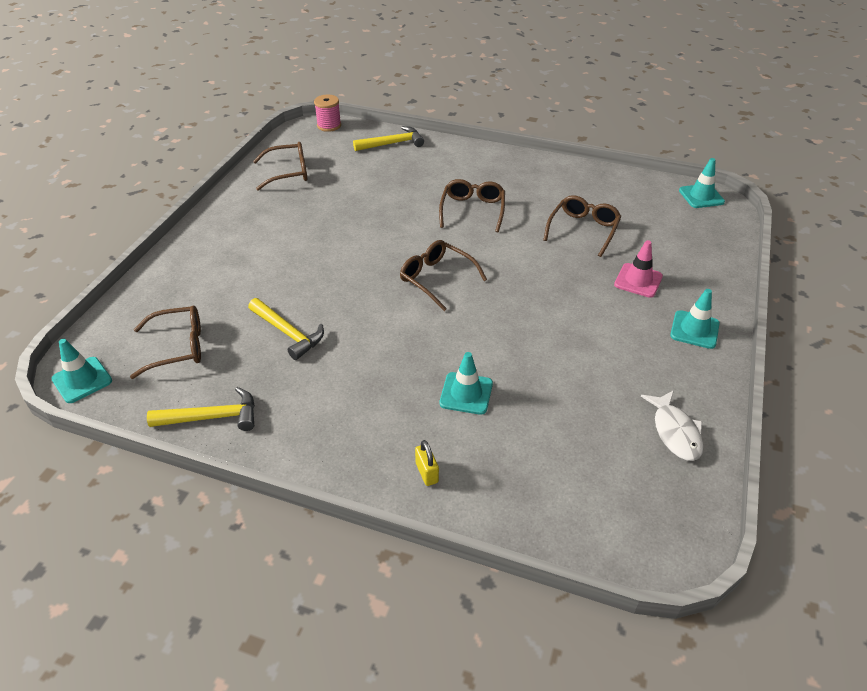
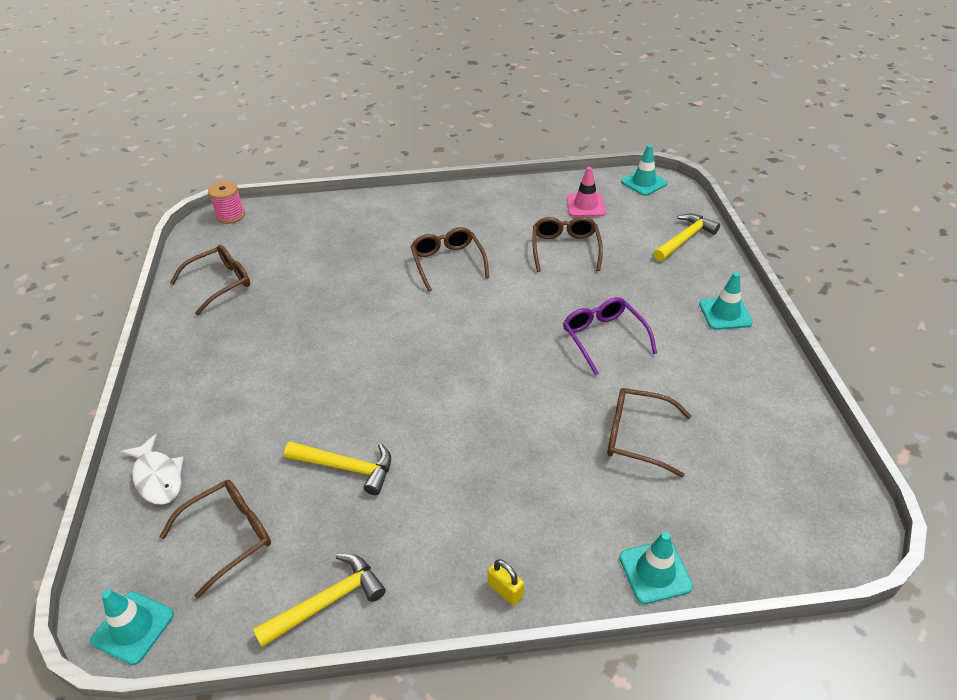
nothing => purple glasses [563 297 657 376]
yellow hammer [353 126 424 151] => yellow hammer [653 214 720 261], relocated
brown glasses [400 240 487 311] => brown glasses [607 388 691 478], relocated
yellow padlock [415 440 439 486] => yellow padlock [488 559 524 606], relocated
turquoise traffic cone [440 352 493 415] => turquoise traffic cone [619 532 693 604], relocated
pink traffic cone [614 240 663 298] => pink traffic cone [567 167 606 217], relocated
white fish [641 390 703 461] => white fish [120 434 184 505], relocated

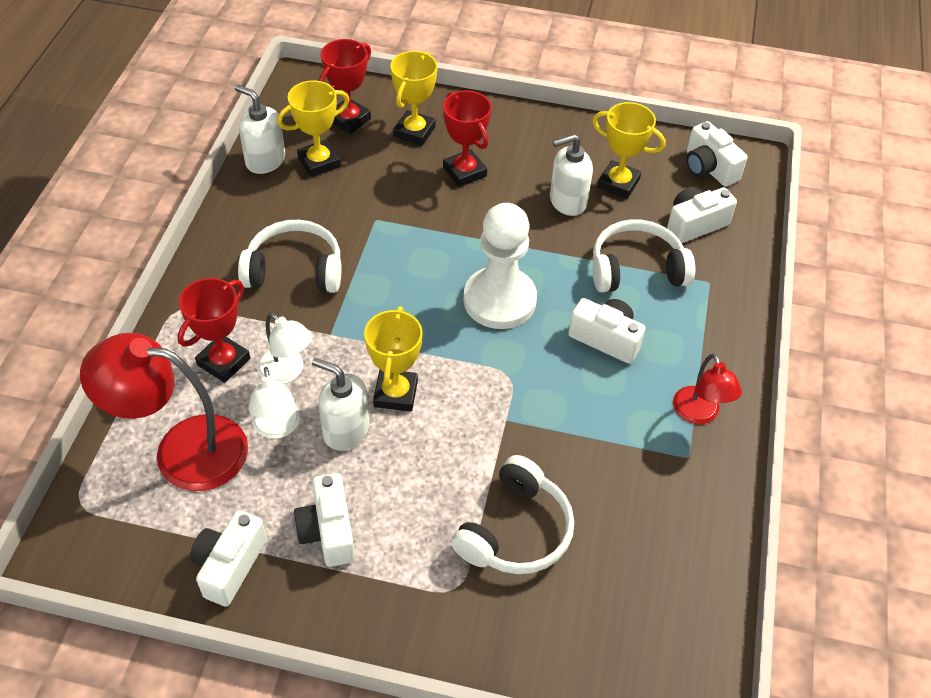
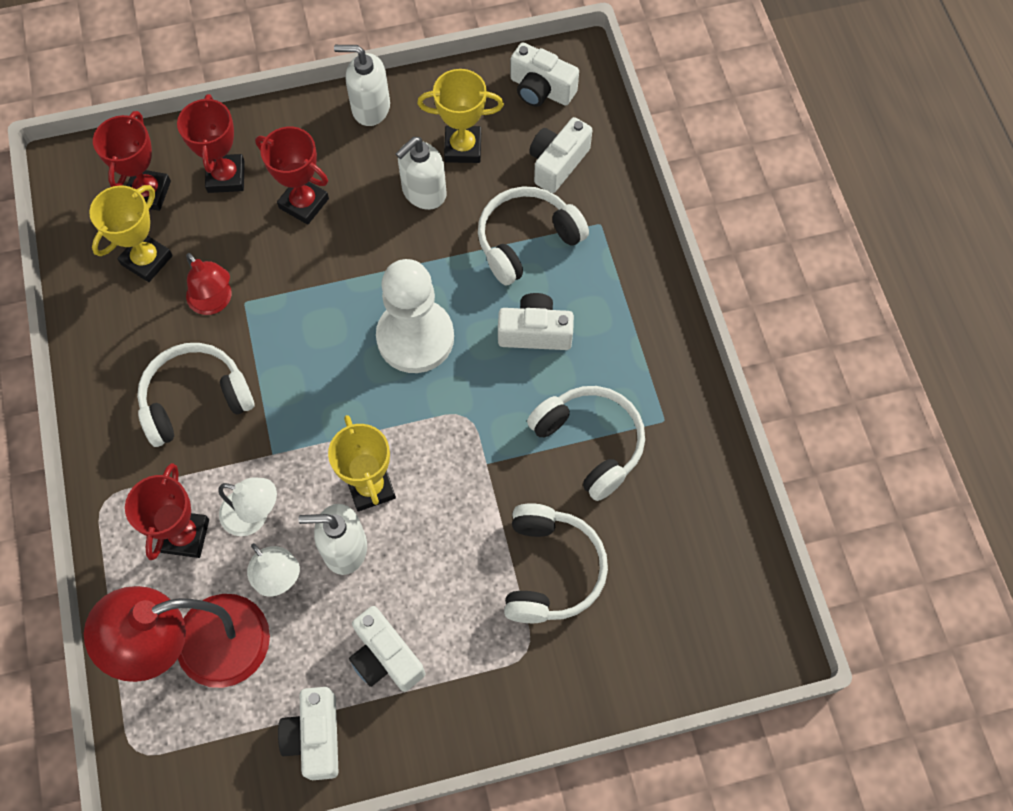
nothing => white headphones [527 386 645 501]
white soap dispenser [235 85 285 174] => white soap dispenser [334 45 390 126], relocated
red lamp [673 353 742 424] => red lamp [186 253 232 315], relocated
yellow trophy [390 51 438 146] => red trophy [177 94 245 193]

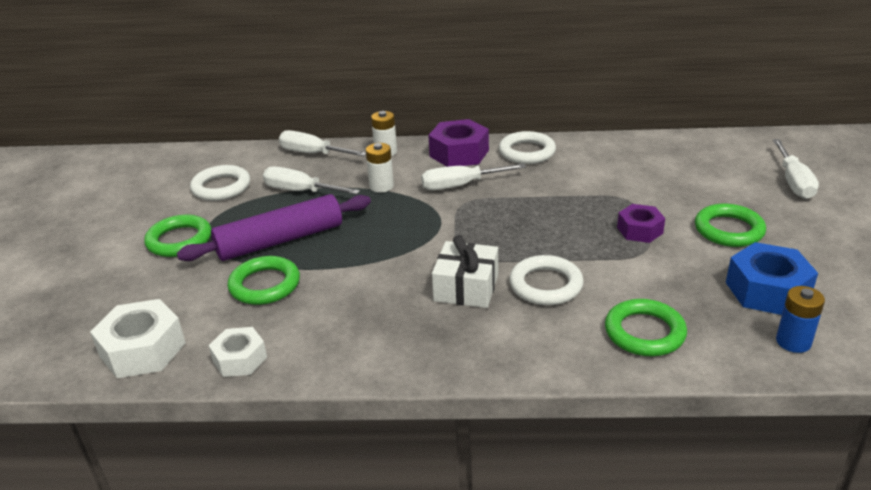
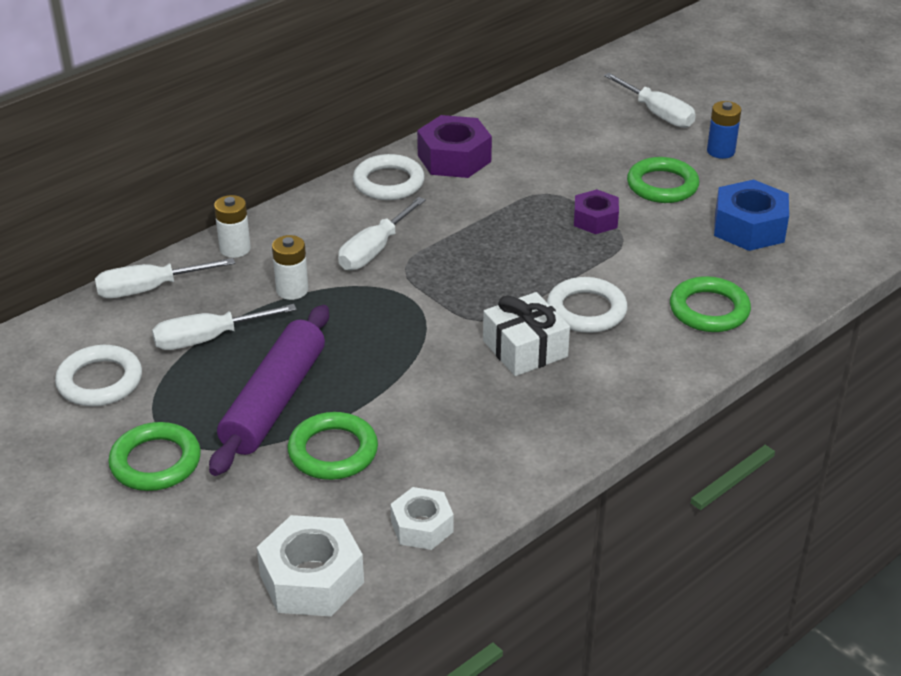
purple nut [428 119 489 167] => purple nut [417 115 492 178], relocated
blue battery [776 286 825 353] => blue battery [707 101 741 159], relocated

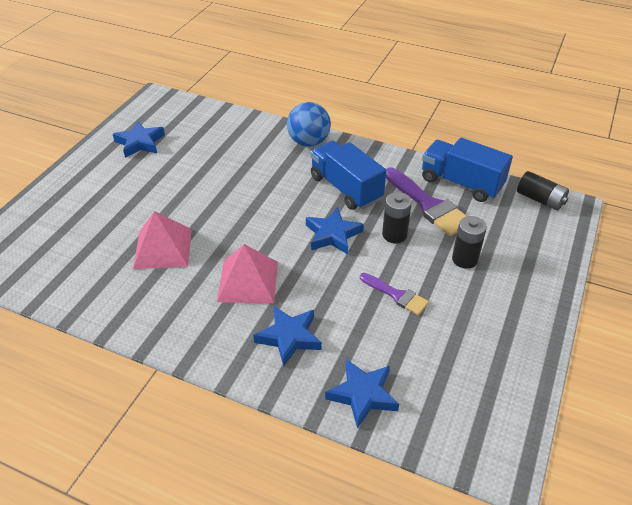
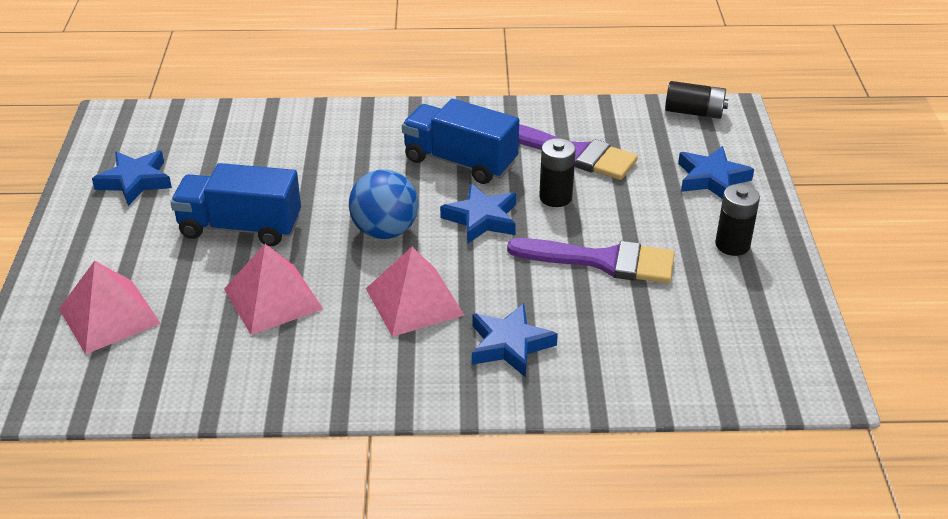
nothing => pink pyramid [59 261 161 354]
blue ball [287 102 331 147] => blue ball [349 170 419 239], relocated
blue star [325 359 399 429] => blue star [678 146 754 199], relocated
blue truck [422 138 513 202] => blue truck [170 163 301 246], relocated
black battery [452 216 487 269] => black battery [715 184 760 256], relocated
purple brush [360 273 429 315] => purple brush [507 238 675 283], x1.71

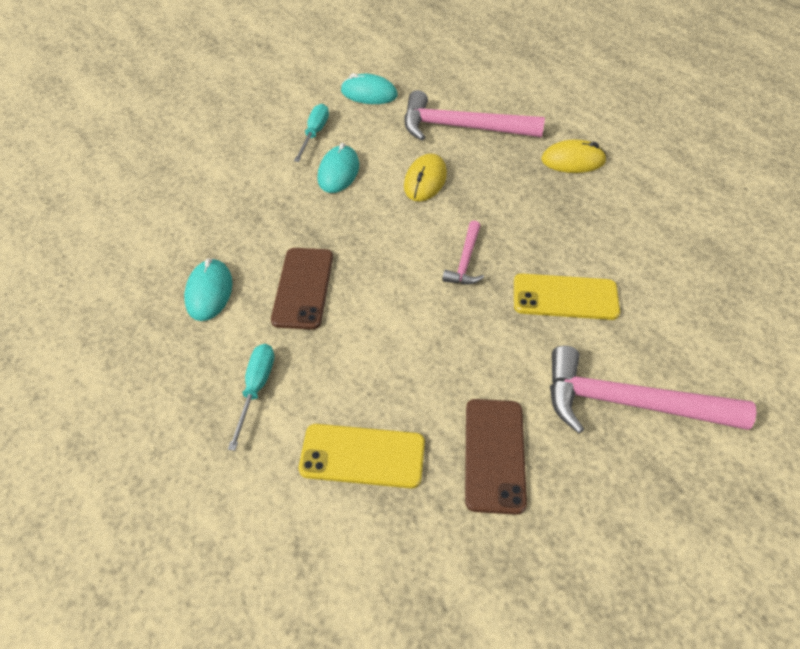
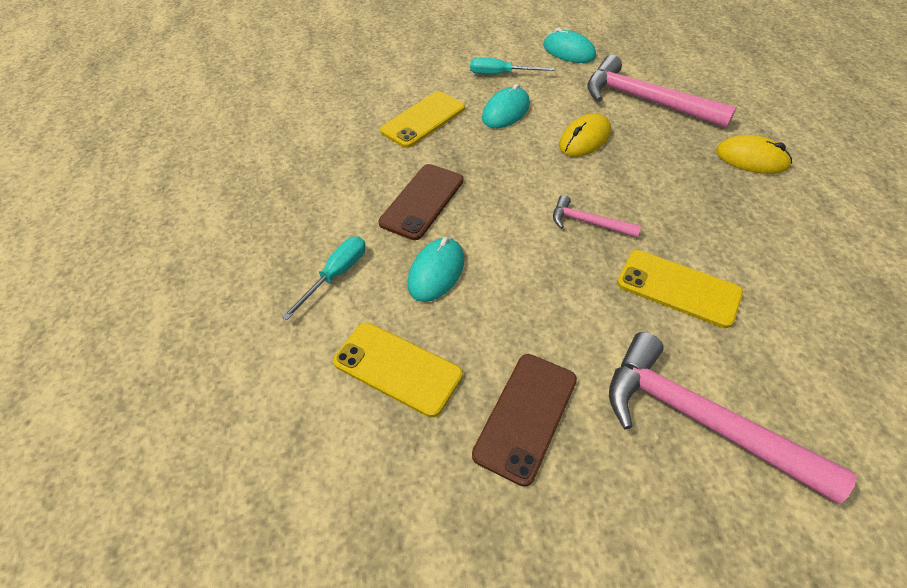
nothing => yellow phone [380 91 465 148]
turquoise mouse [184 258 232 321] => turquoise mouse [408 237 464 302], relocated
turquoise screwdriver [294 104 329 162] => turquoise screwdriver [470 58 554 74], 120 degrees counterclockwise
pink hammer [442 221 484 284] => pink hammer [553 195 641 238], 75 degrees clockwise

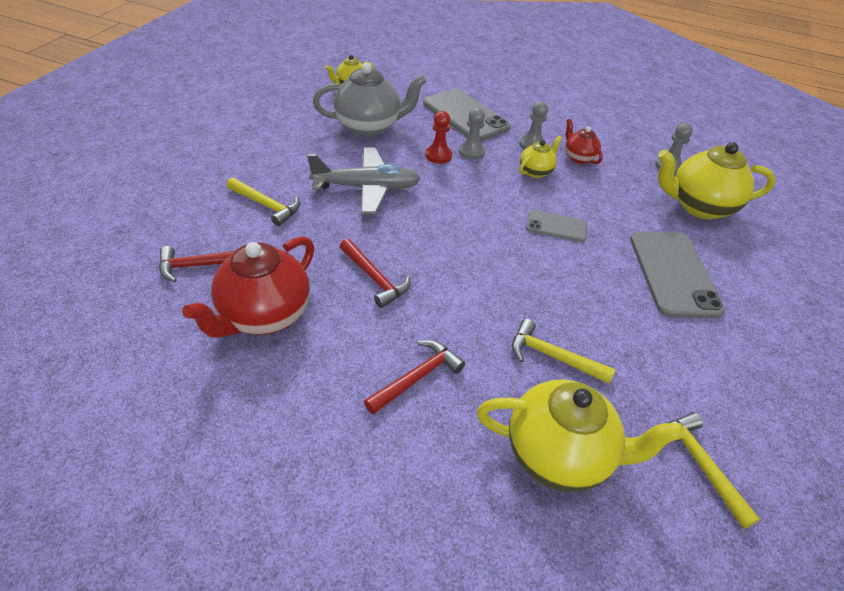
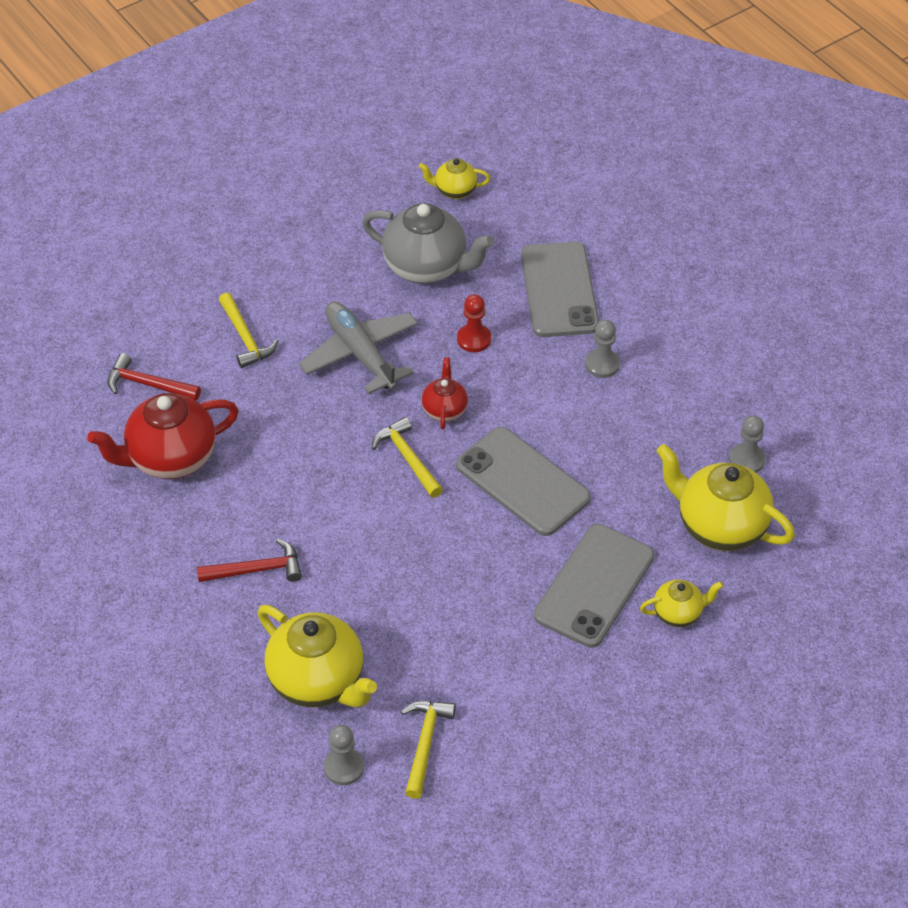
red hammer [340 239 411 308] => nothing
grey pawn [459 108 485 160] => grey pawn [324 725 364 785], relocated
yellow hammer [512 319 615 384] => yellow hammer [372 417 443 498], relocated
yellow teapot [519 136 562 178] => yellow teapot [640 579 723 627], relocated
red teapot [565 119 603 164] => red teapot [422 357 468 430], relocated
grey plane [307 147 421 214] => grey plane [299 302 418 394], 150 degrees counterclockwise
grey phone [526 210 587 242] => grey phone [456 427 591 536], x1.83

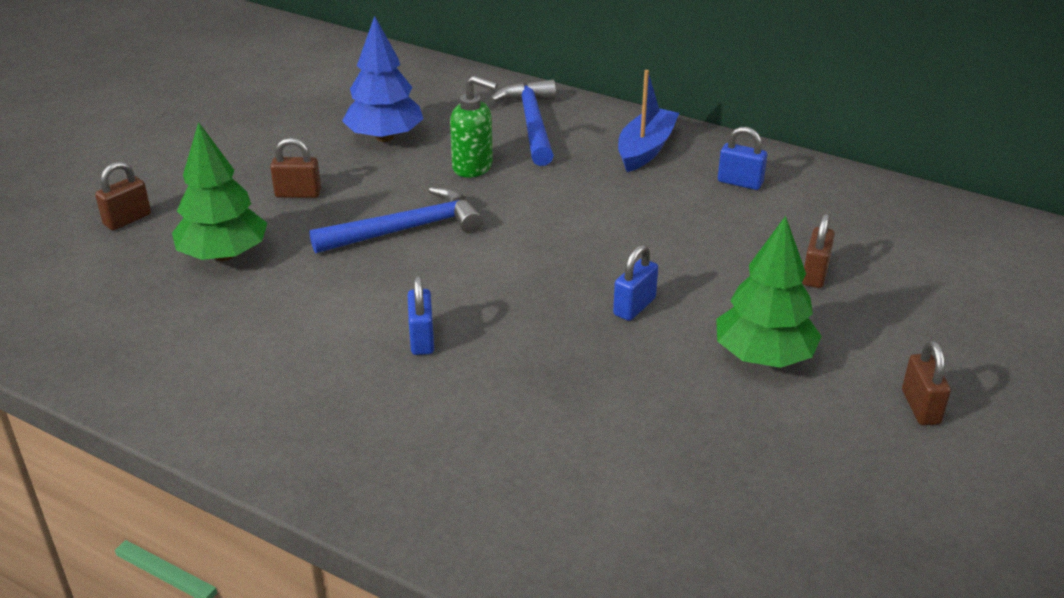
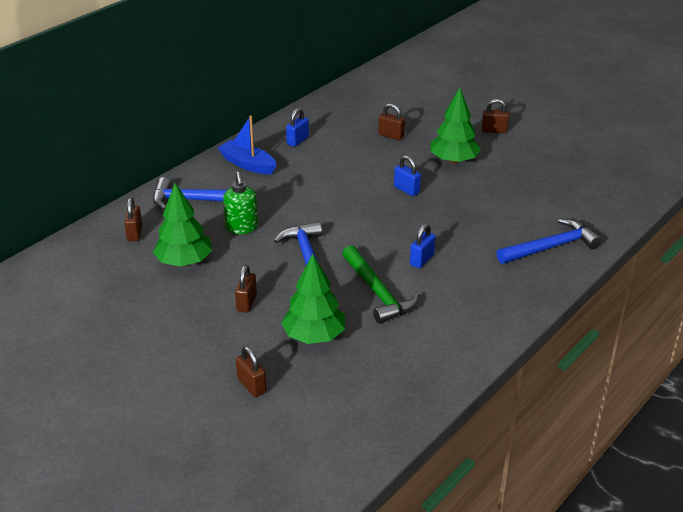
nothing => brown padlock [124 197 142 241]
nothing => green hammer [342 245 419 324]
nothing => blue hammer [497 219 602 264]
blue tree [342 16 423 142] => green tree [153 183 212 267]
blue padlock [408 275 434 355] => blue padlock [410 223 436 268], 60 degrees counterclockwise
green soap dispenser [450 75 498 178] => green soap dispenser [223 172 258 234], 135 degrees clockwise

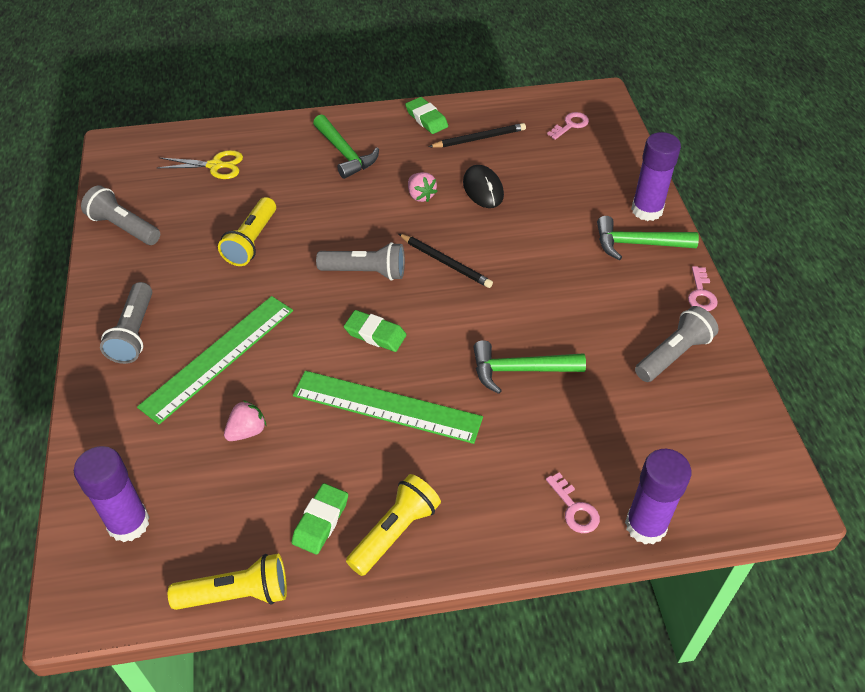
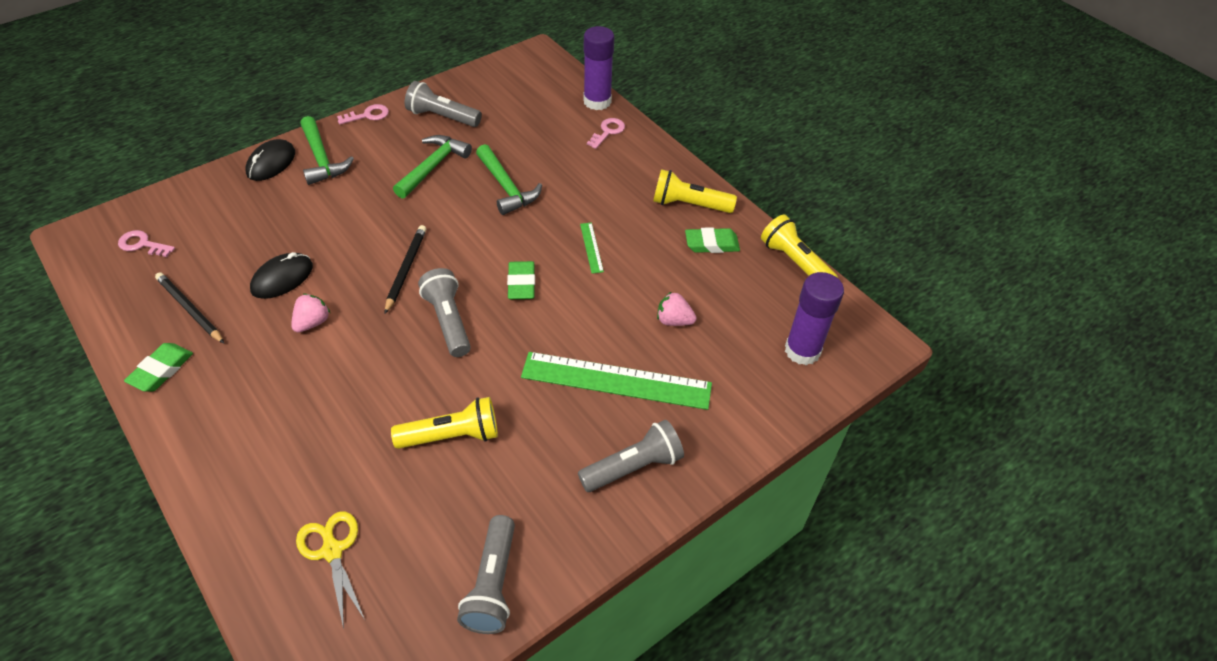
green hammer [313 115 379 179] => green hammer [393 135 472 199], relocated
purple glue stick [631 132 681 221] => black mouse [245 139 295 181]
green ruler [293 371 483 444] => green ruler [580 222 604 274], x0.42

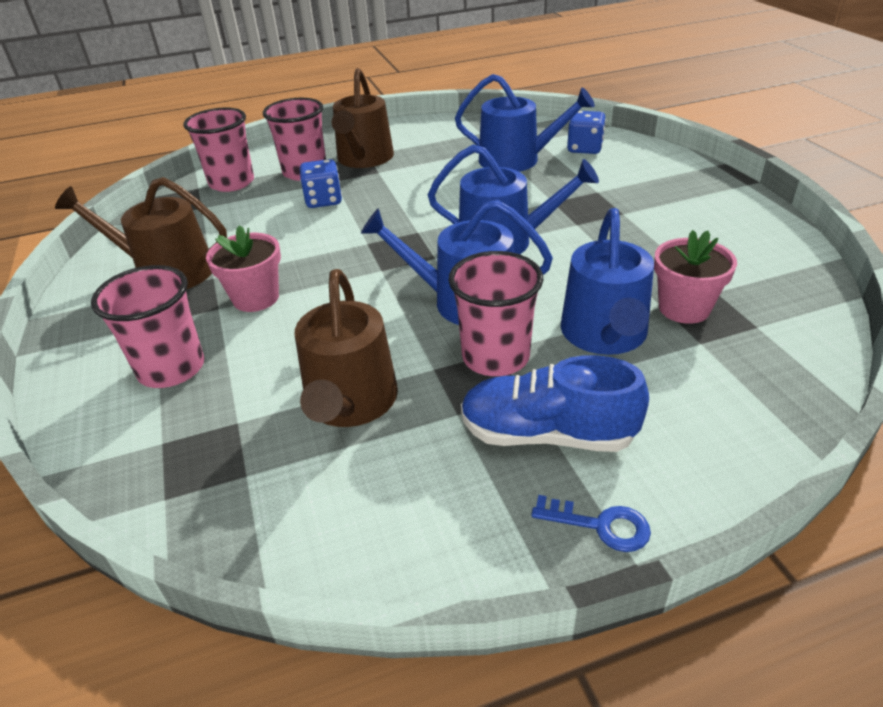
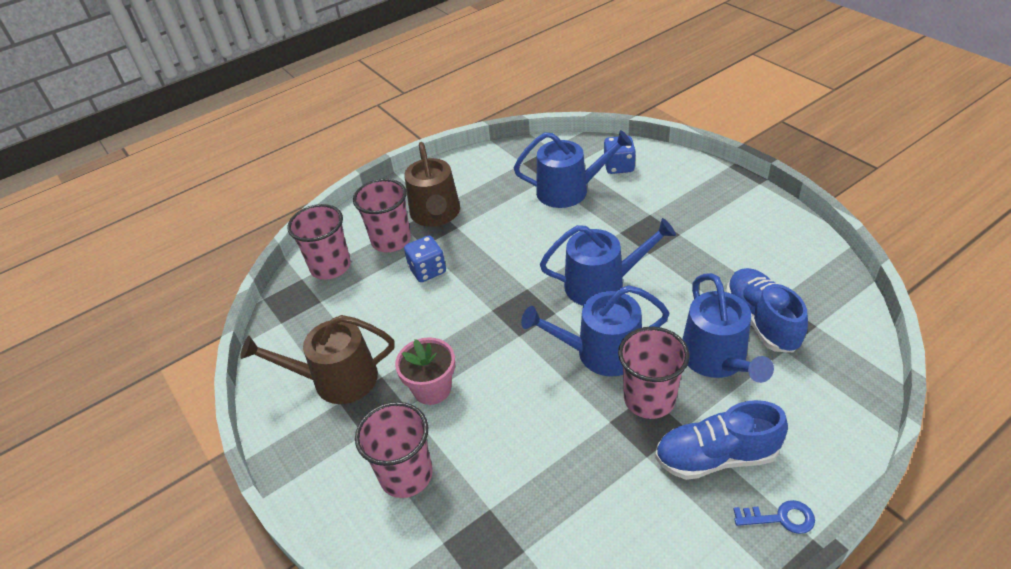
brown watering can [295 269 398 427] => nothing
pink flower pot [654 230 737 324] => blue shoe [726 268 808 352]

